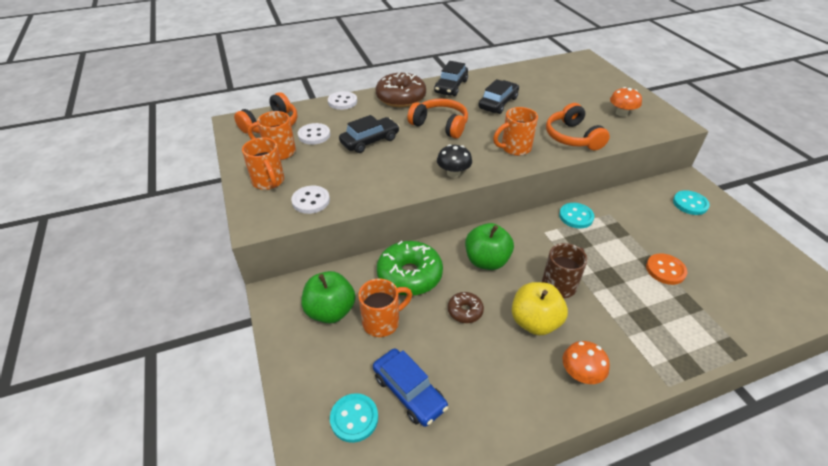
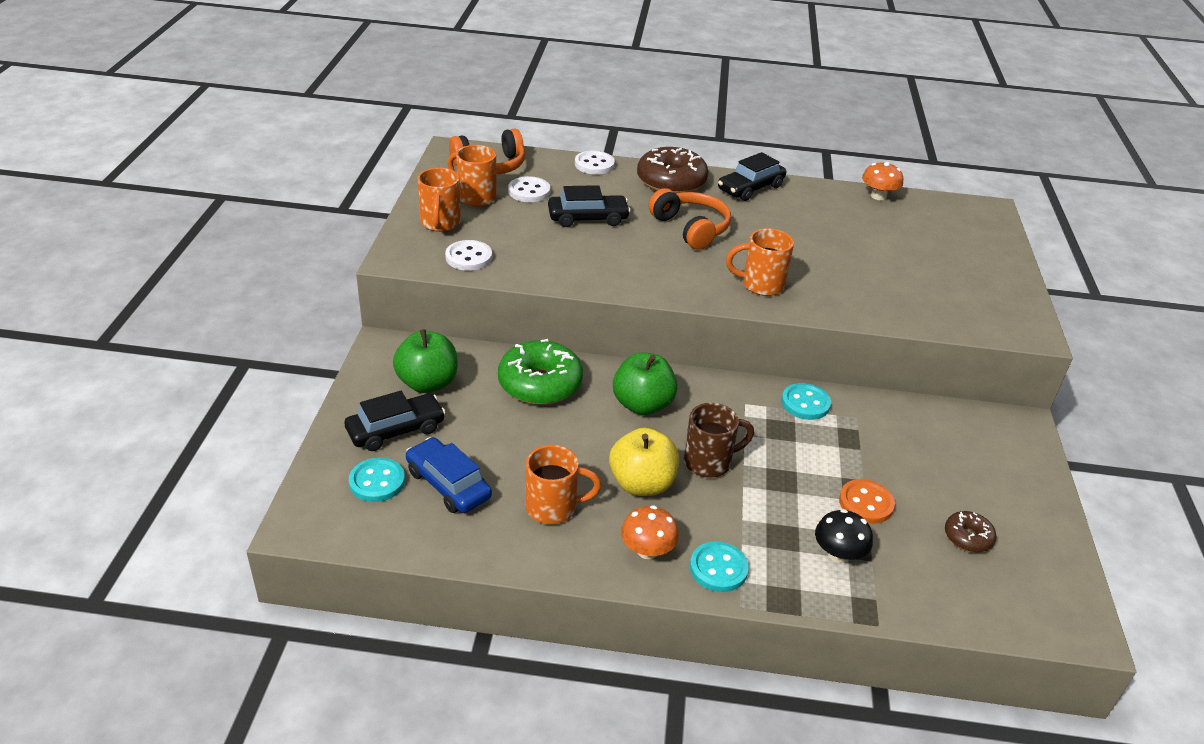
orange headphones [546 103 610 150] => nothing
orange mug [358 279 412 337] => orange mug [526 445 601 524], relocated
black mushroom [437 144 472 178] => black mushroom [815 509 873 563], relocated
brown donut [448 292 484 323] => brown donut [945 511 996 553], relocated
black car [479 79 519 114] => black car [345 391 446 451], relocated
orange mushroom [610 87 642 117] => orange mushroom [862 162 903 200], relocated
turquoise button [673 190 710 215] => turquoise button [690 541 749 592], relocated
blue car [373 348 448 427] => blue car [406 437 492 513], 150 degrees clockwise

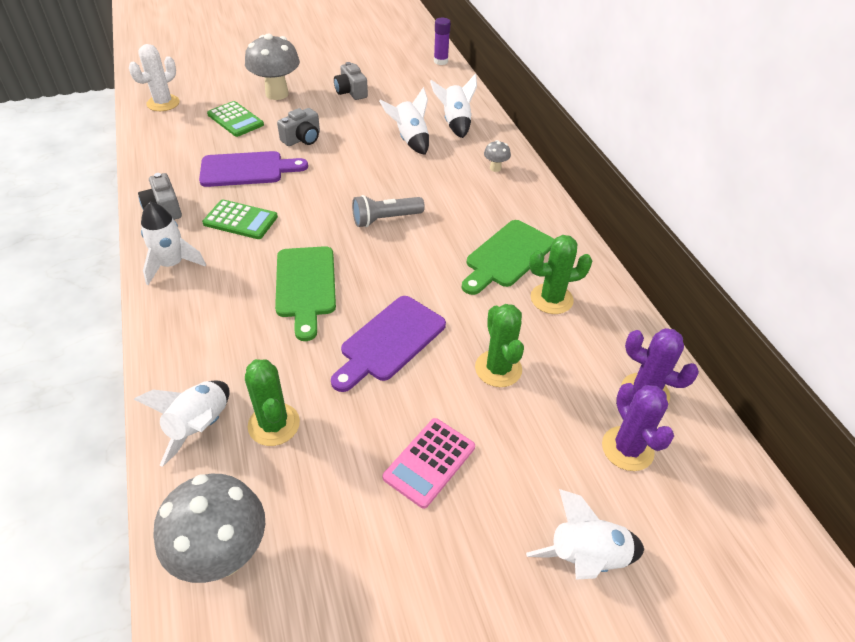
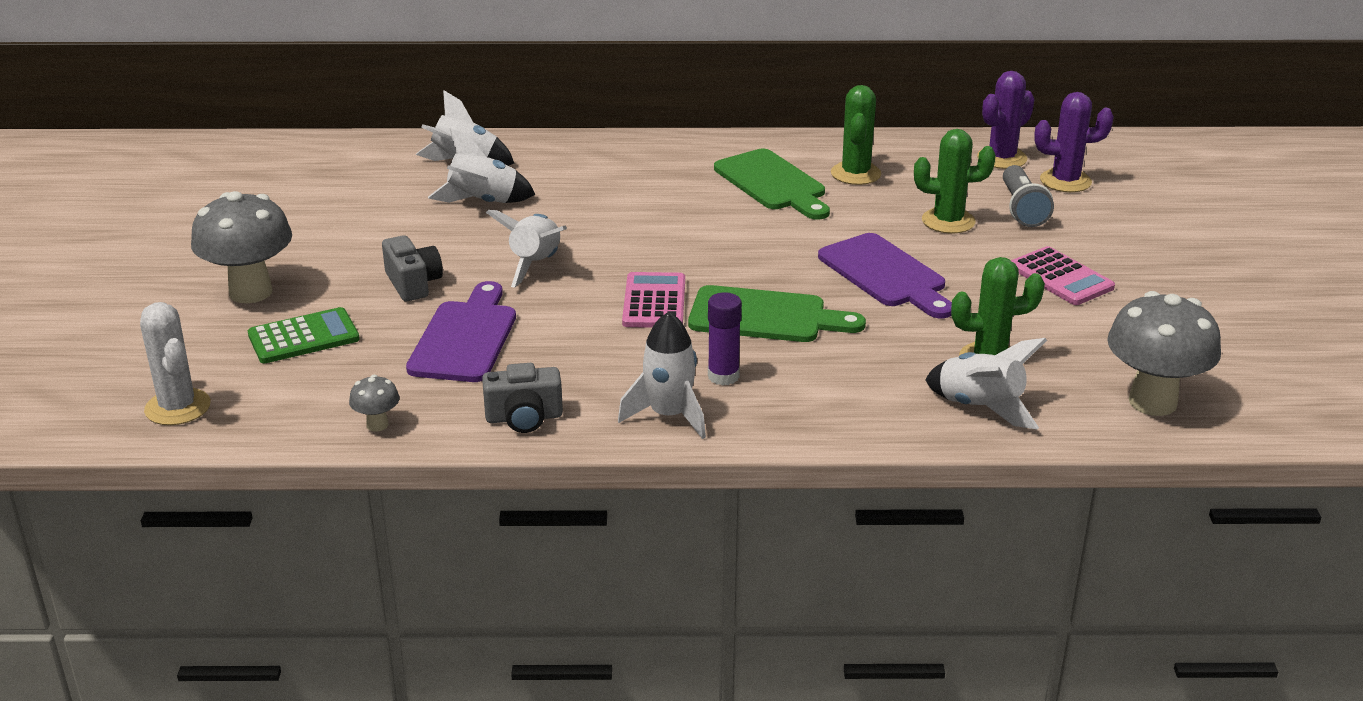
green calculator [202 199 278 239] => nothing
grey camera [334 62 368 100] => nothing
nothing => pink calculator [622 272 685 328]
grey flashlight [352 195 425 227] => grey flashlight [1003 165 1054 227], relocated
purple glue stick [434 18 451 65] => purple glue stick [708 292 742 386], relocated
grey mushroom [484 140 511 172] => grey mushroom [349 375 400 432], relocated
white rocket [526 489 644 580] => white rocket [486 210 567 288], relocated

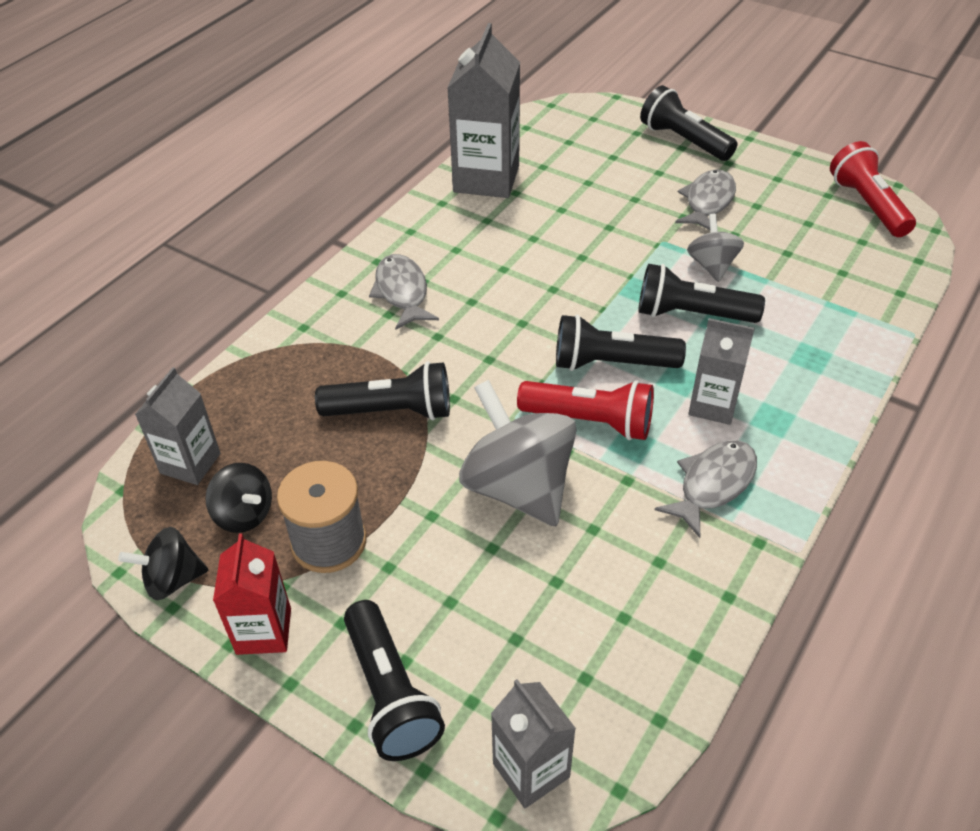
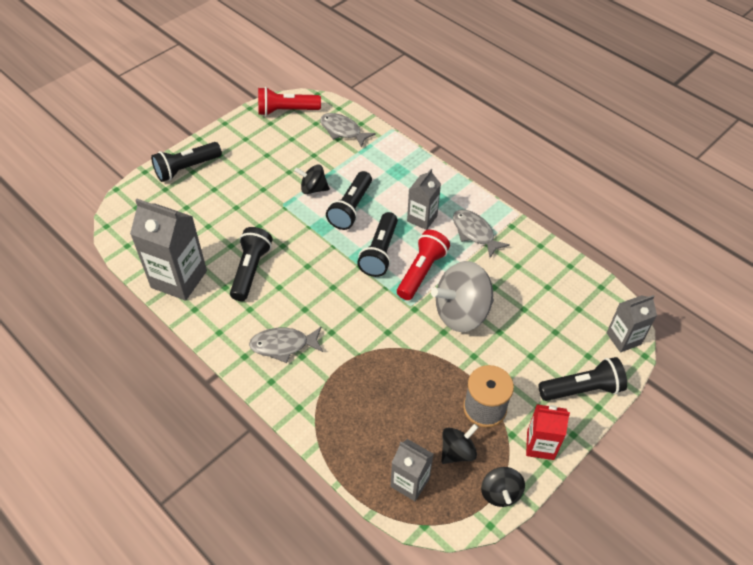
black flashlight [315 362 450 420] => black flashlight [230 227 272 301], relocated
grey fish [675 169 736 230] => grey fish [320 113 376 148], relocated
grey spinning top [687 214 744 282] => black spinning top [294 165 330 194]

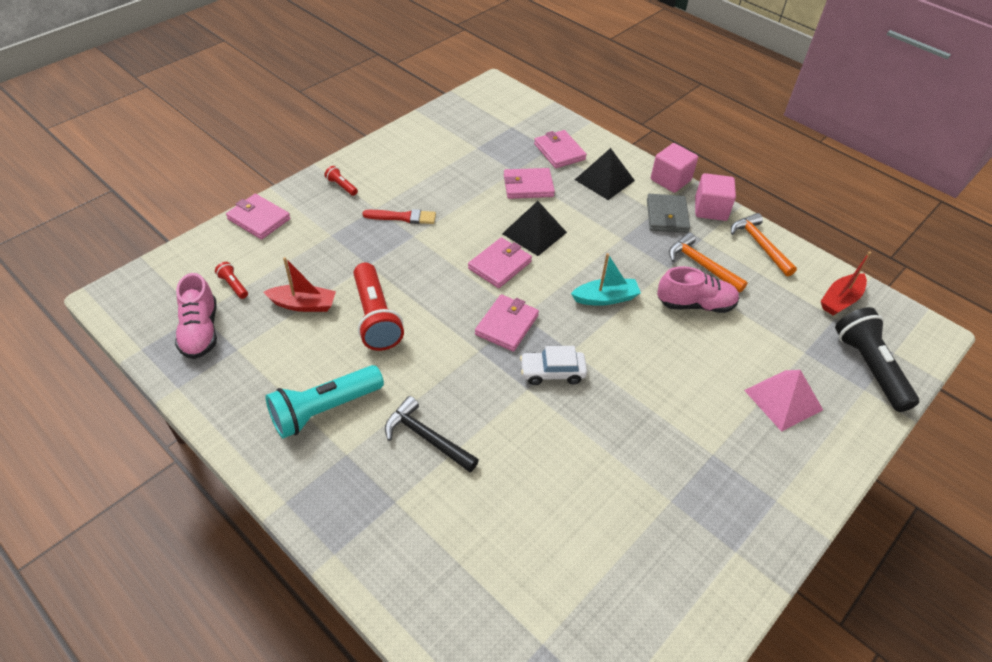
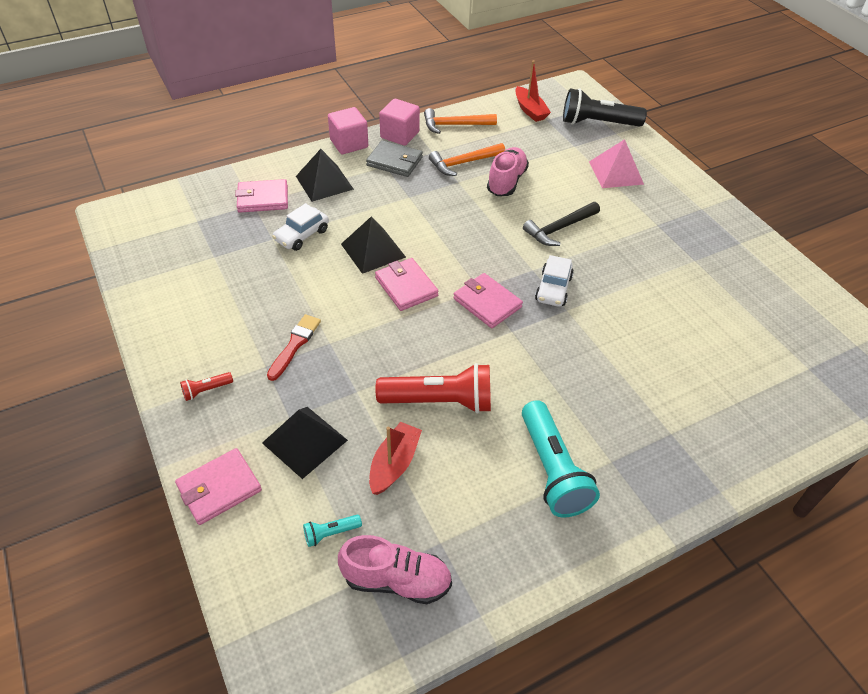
turquoise boat [571 253 641 306] => nothing
nothing => black pyramid [262 407 348 479]
black hammer [385 396 479 472] => black hammer [523 202 600 246], relocated
pink wallet [504 168 555 199] => white car [272 203 329 251]
red flashlight [215 262 248 299] => turquoise flashlight [303 515 362 547]

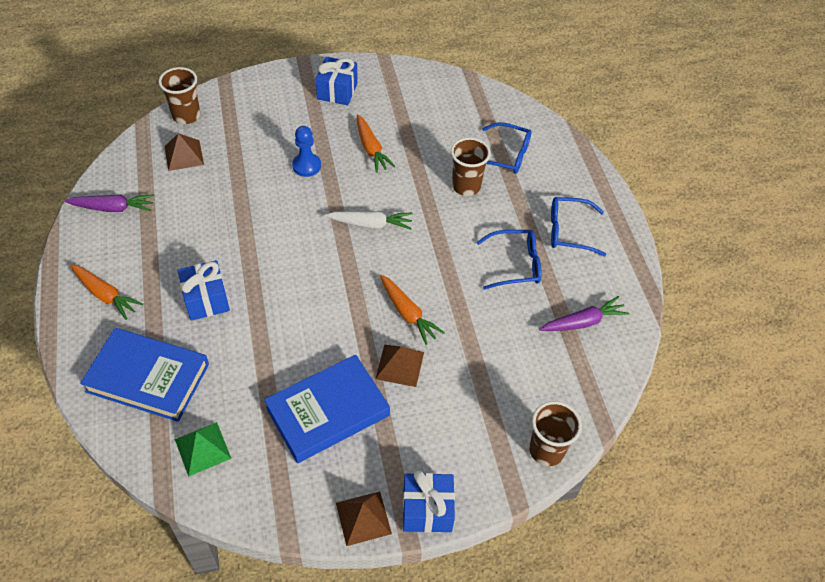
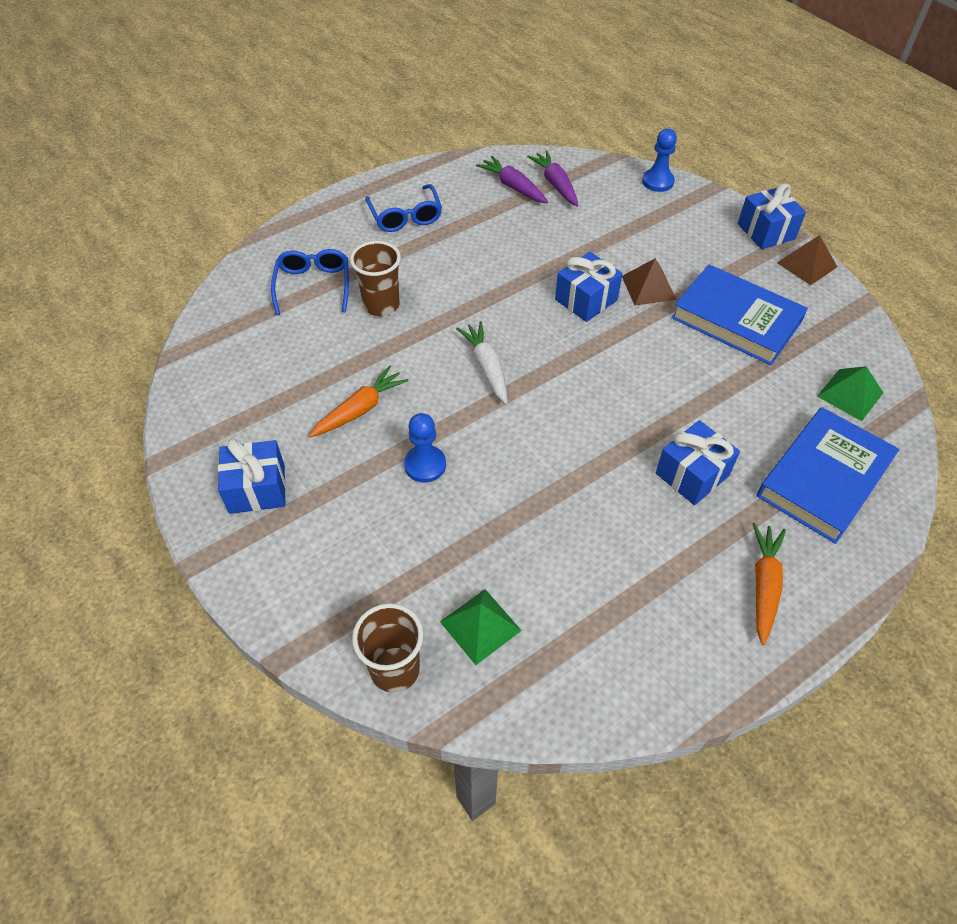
blue glasses [477 230 542 290] => nothing
purple carrot [65 194 154 212] => purple carrot [527 150 579 207], relocated
orange carrot [380 275 445 345] => blue gift [555 252 623 322]
brown cup [529 401 582 466] => blue pawn [642 129 677 192]
brown pyramid [164 133 204 171] => green pyramid [440 589 522 665]
blue book [80 328 209 422] => blue book [757 407 899 544], 45 degrees clockwise

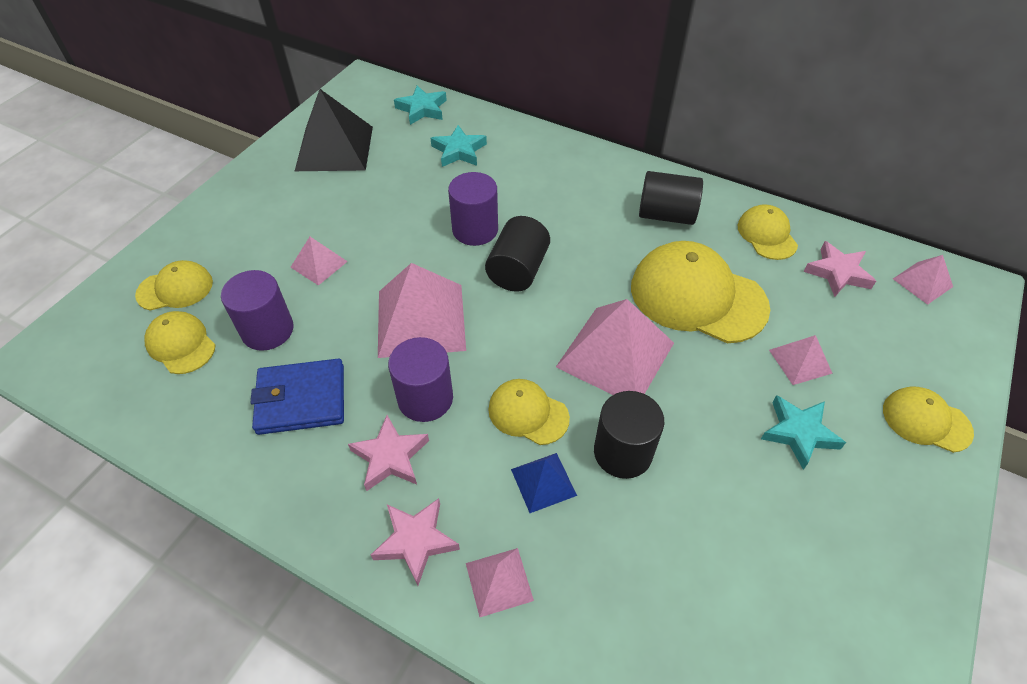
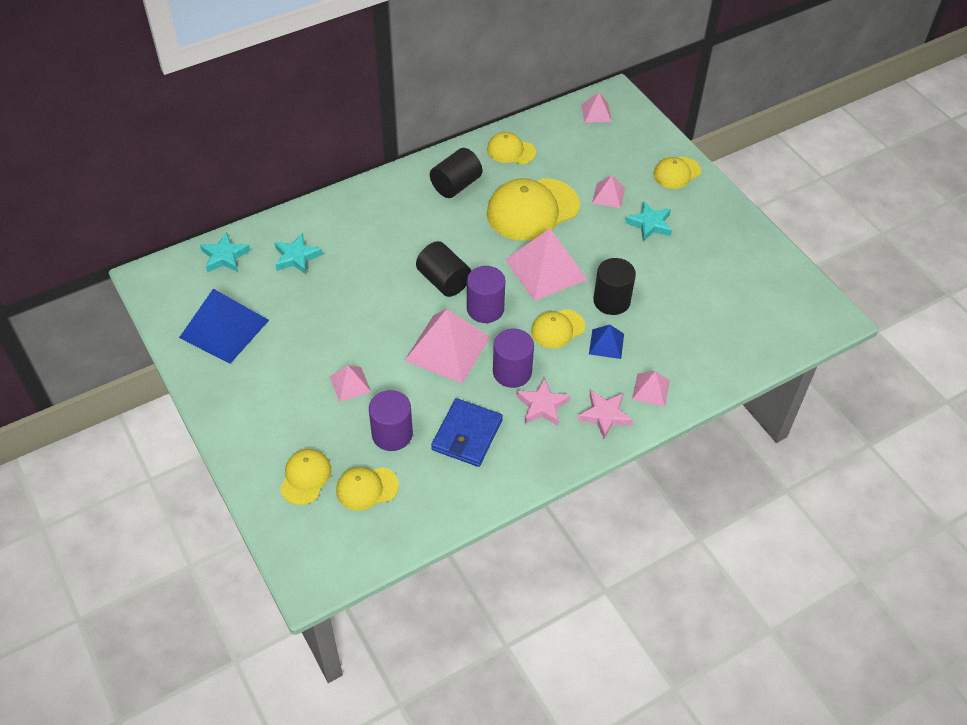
pink star [804 241 876 297] => nothing
purple cylinder [448 172 498 246] => purple cylinder [467 266 506 323], relocated
black pyramid [295 89 373 171] => blue pyramid [179 289 269 364]

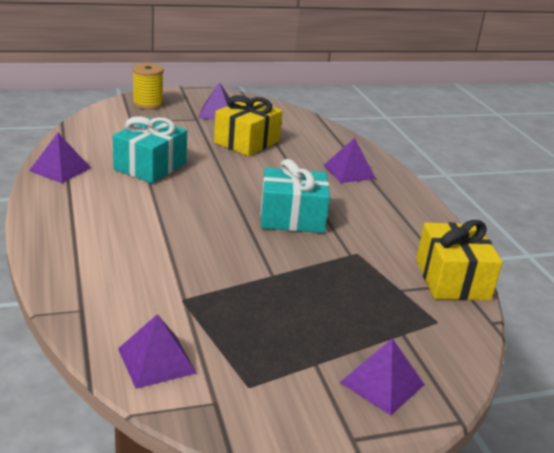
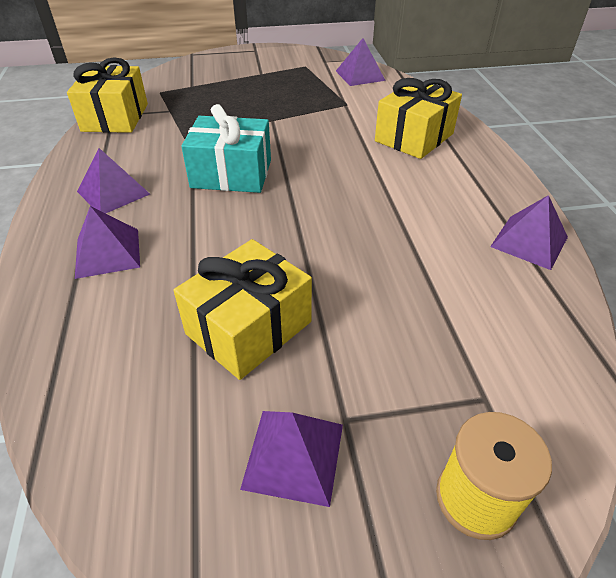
turquoise gift [113 116 187 183] => nothing
nothing => yellow gift [375 78 462 159]
purple pyramid [339 338 425 415] => purple pyramid [77 148 150 213], relocated

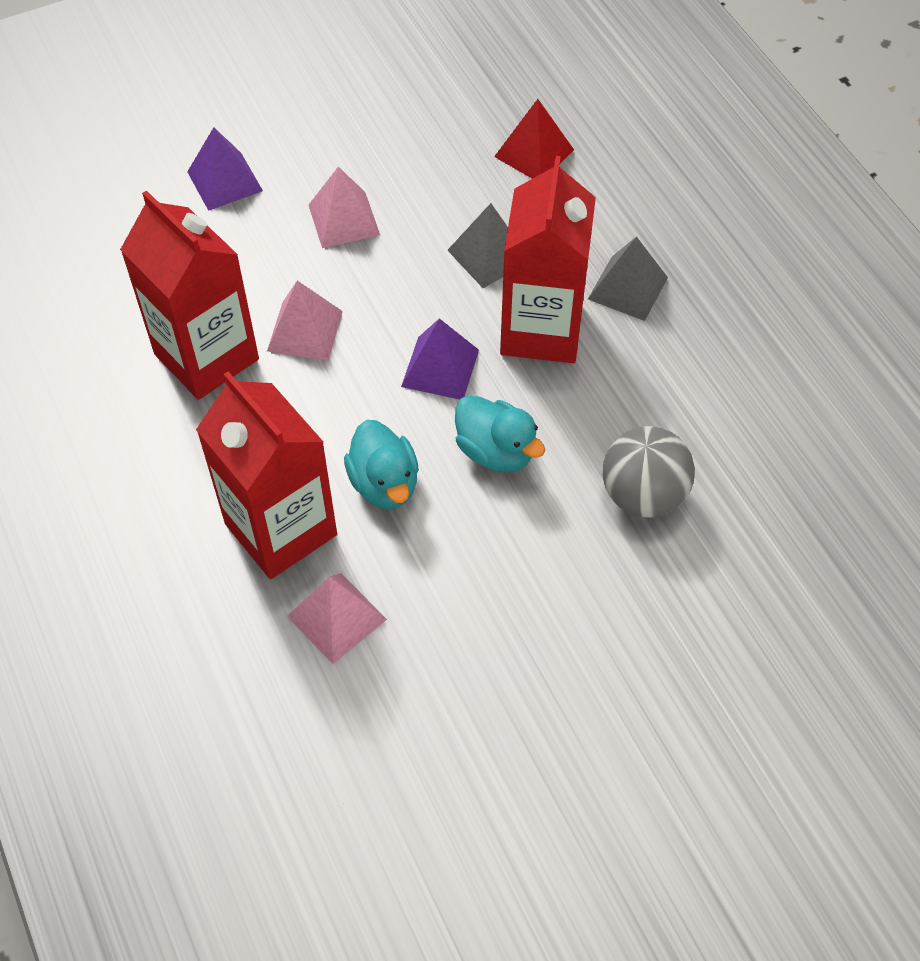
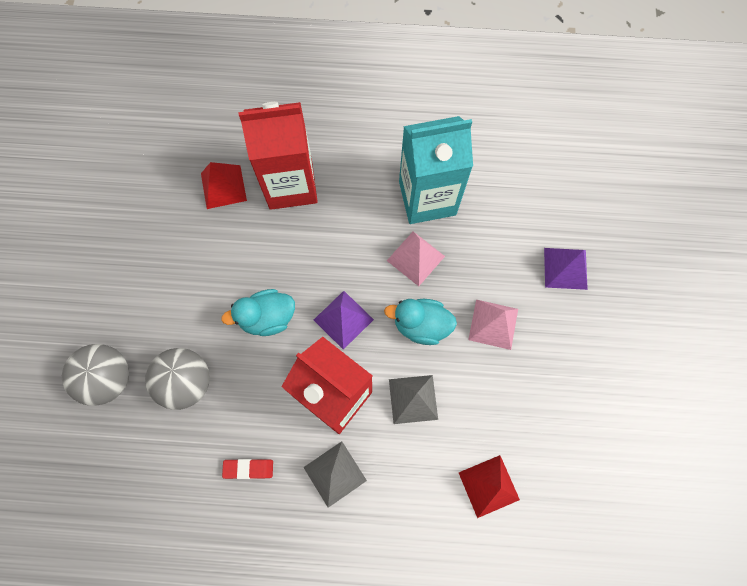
nothing => grey ball [62 344 129 406]
nothing => red eraser [222 459 273 479]
turquoise duck [344 420 419 509] => turquoise duck [384 299 457 345], relocated
red carton [120 190 259 400] => turquoise carton [399 116 473 224]
pink pyramid [287 573 387 664] => red pyramid [201 162 247 209]

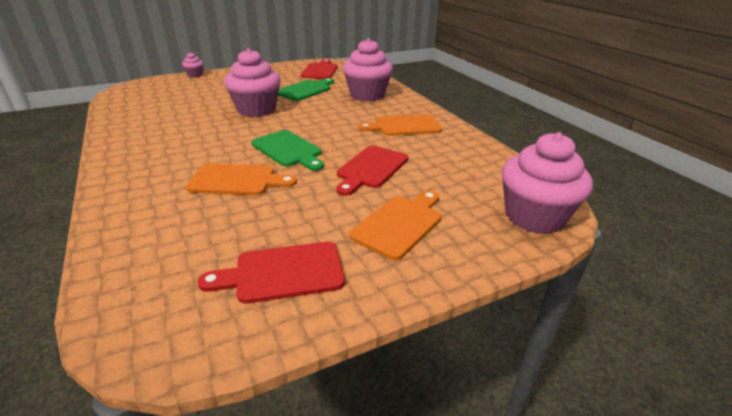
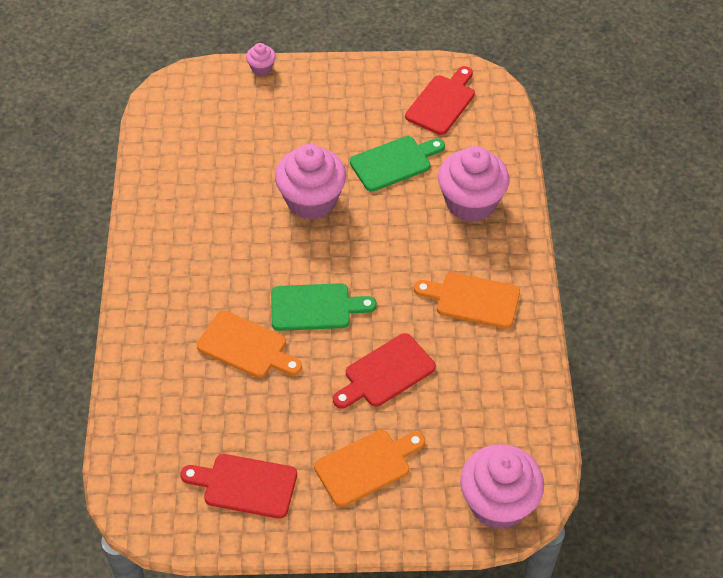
green cutting board [251 130 324 171] => green cutting board [271 283 377 331], 75 degrees counterclockwise

